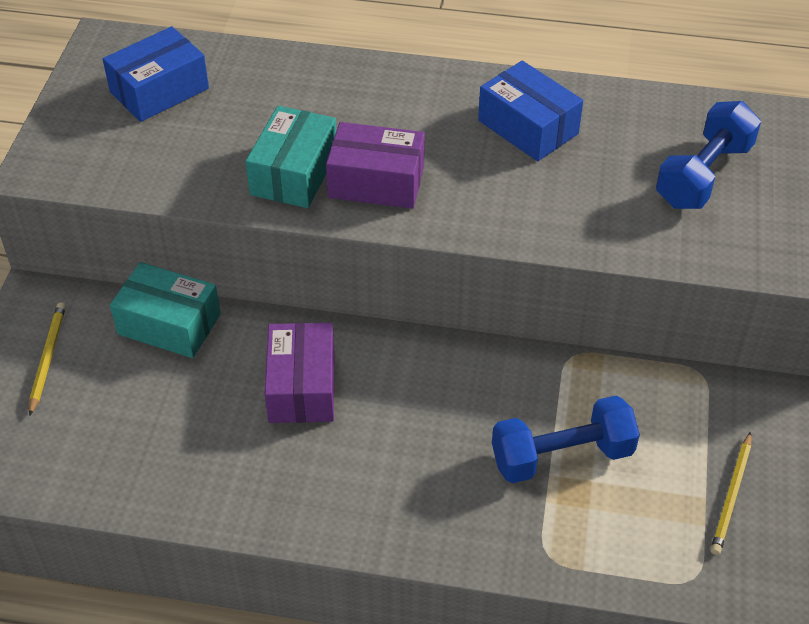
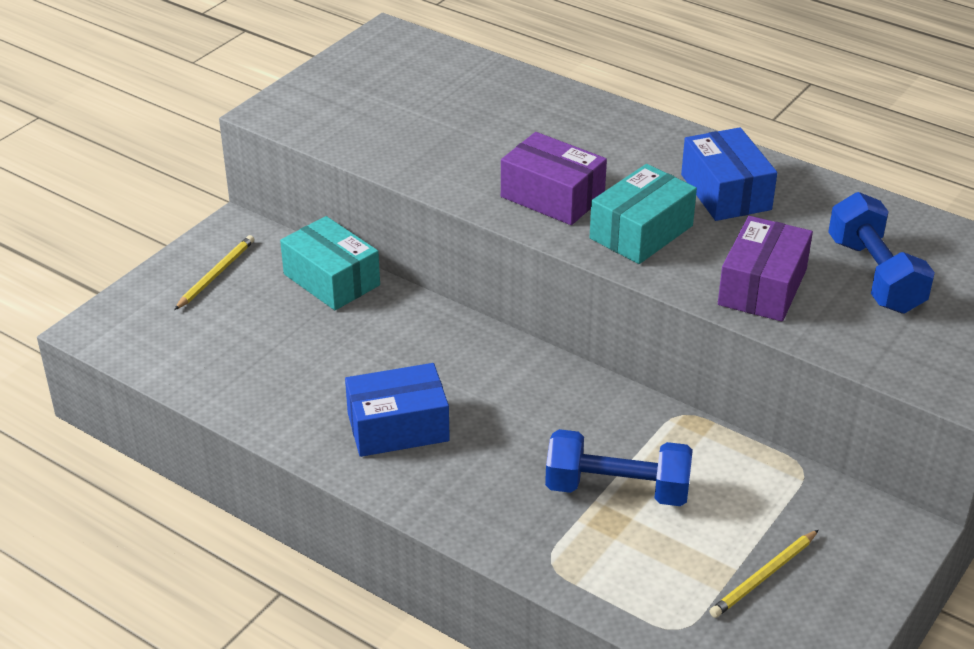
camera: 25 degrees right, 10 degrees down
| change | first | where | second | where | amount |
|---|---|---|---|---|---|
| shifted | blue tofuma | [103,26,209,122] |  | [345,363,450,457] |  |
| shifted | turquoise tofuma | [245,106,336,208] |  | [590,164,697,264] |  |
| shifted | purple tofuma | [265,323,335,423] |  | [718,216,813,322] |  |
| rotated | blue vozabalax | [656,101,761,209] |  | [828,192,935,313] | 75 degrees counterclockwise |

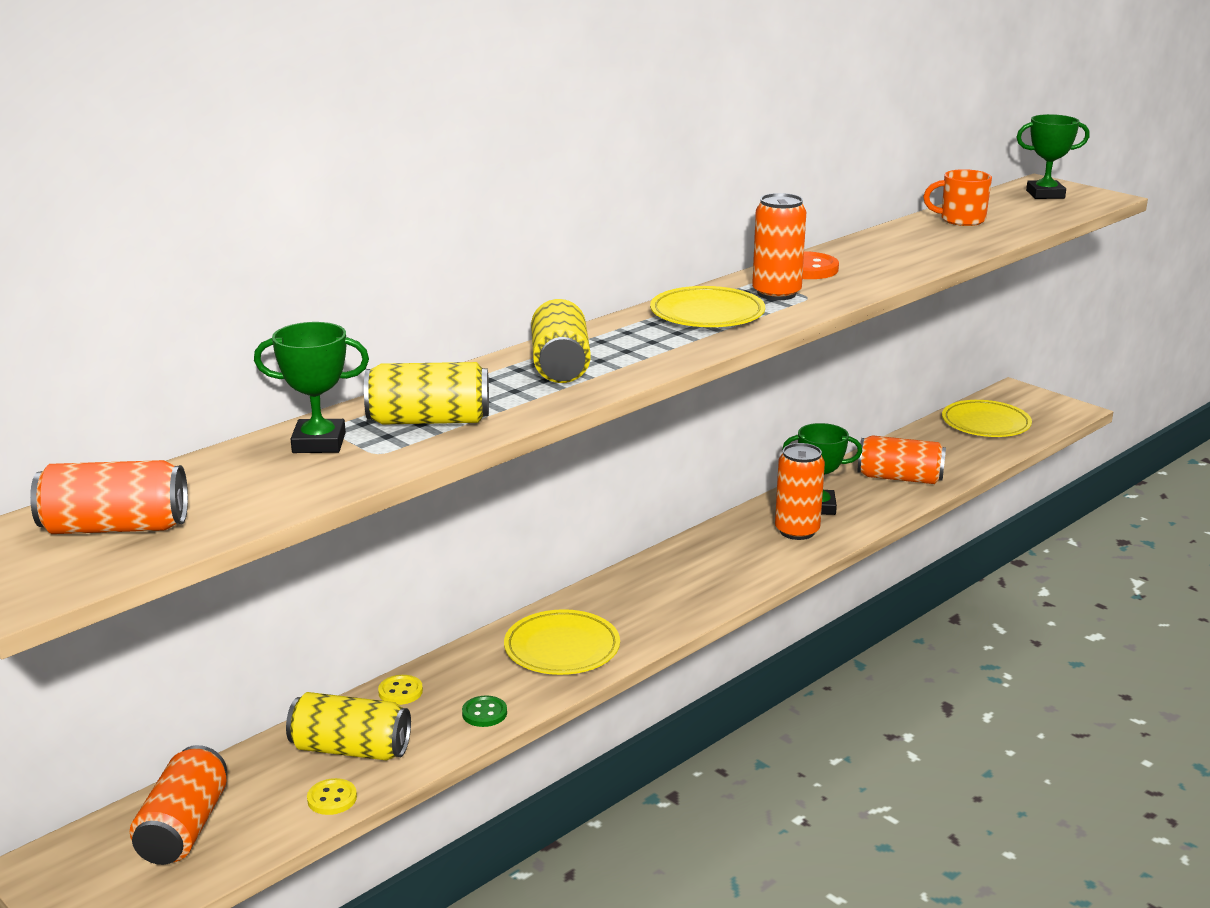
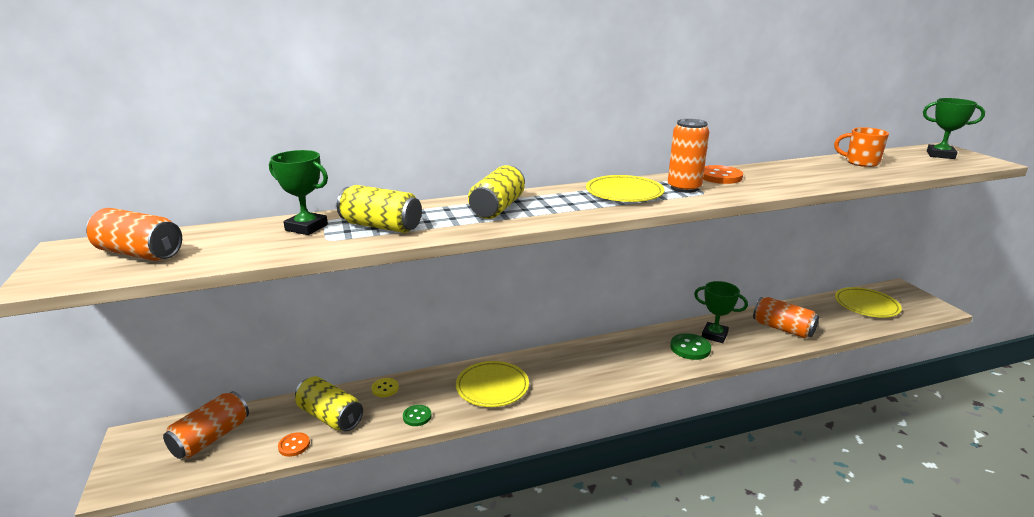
camera: 25 degrees right, 0 degrees up
| change | first | where | second | where | amount |
|---|---|---|---|---|---|
| repainted | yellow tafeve | [307,778,357,815] | orange tafeve | [278,432,310,457] |  |
| swapped | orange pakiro | [775,443,825,540] | green tafeve | [670,333,711,360] |  |

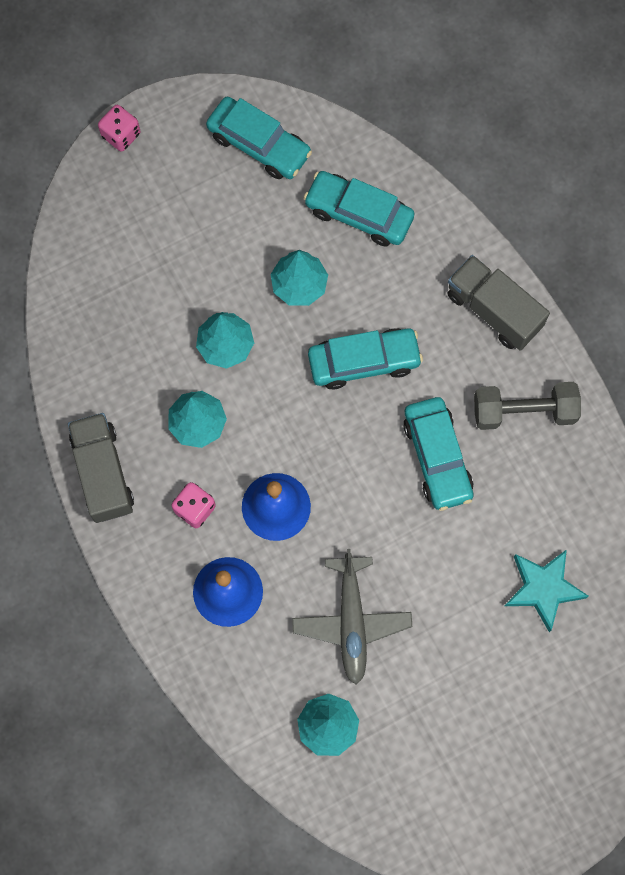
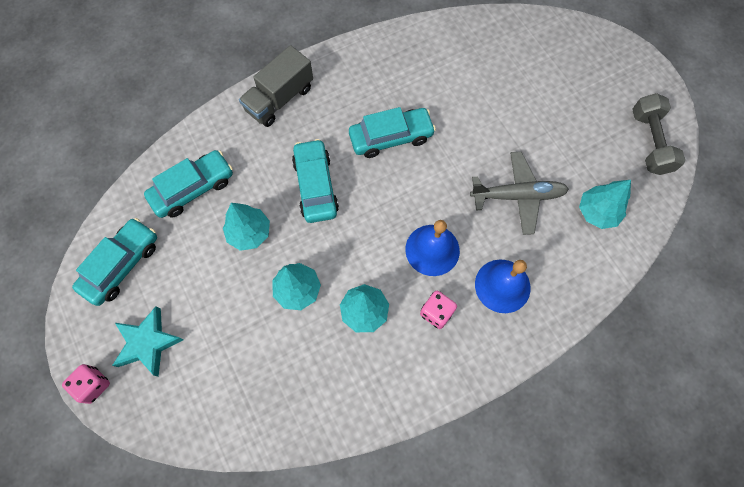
camera: 90 degrees left, 5 degrees down
| change | first | where | second | where | amount |
|---|---|---|---|---|---|
| shifted | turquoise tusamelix | [505,549,589,632] |  | [112,306,184,377] |  |
| rotated | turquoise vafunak | [303,171,415,247] |  | [144,150,233,218] | 150 degrees counterclockwise |
| shifted | grey vozabalax | [474,382,581,430] |  | [632,93,685,175] |  |
| gone | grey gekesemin | [68,413,134,523] |  |  |  |

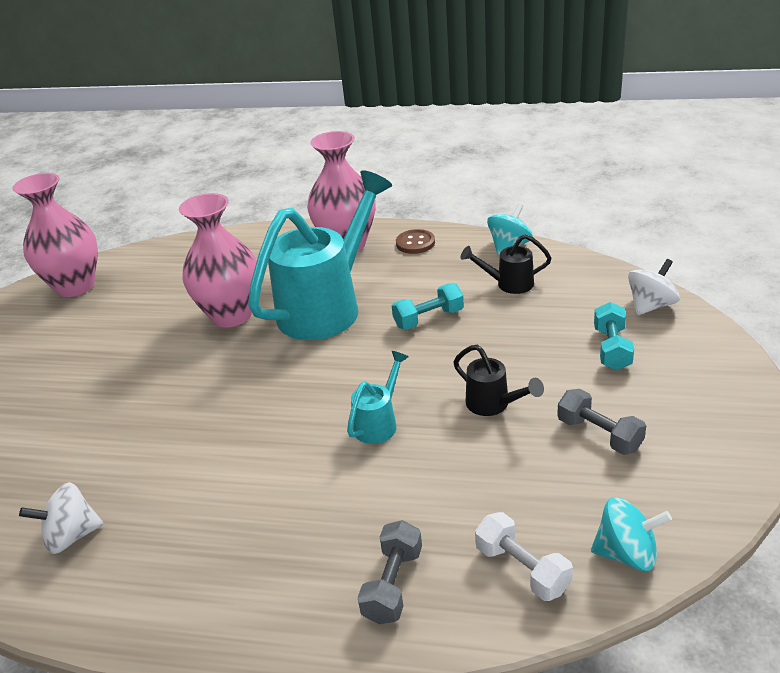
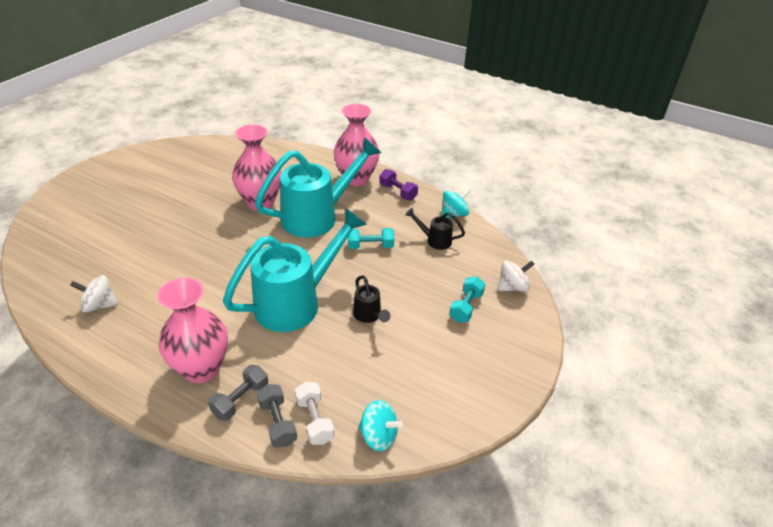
camera: 15 degrees right, 5 degrees up
| change | first | where | second | where | amount |
|---|---|---|---|---|---|
| shifted | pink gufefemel | [12,173,98,297] |  | [157,277,228,383] |  |
| scaled | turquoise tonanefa | [347,351,409,444] |  | [223,208,367,332] | x2.29 |
| shifted | grey vozabalax | [557,389,646,455] |  | [257,384,297,447] |  |
| swapped | brown tafeve | [396,229,435,254] | purple vozabalax | [379,169,418,200] |  |

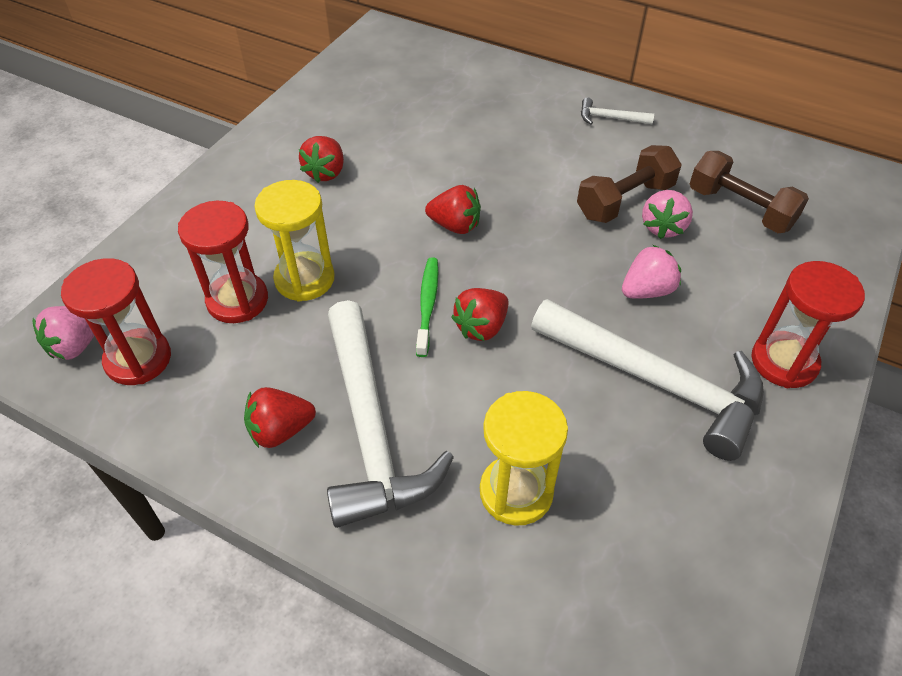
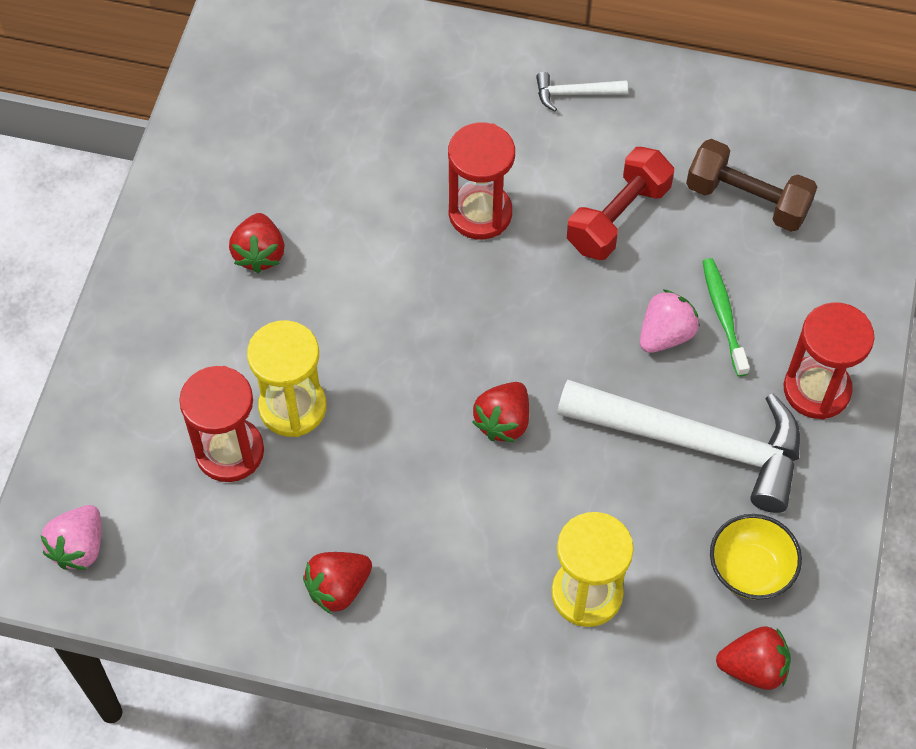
camera: 15 degrees left, 10 degrees up
| change | first | where | second | where | amount |
|---|---|---|---|---|---|
| shifted | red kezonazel | [61,258,171,385] |  | [448,122,515,240] |  |
| repainted | brown vozabalax | [577,145,682,223] | red vozabalax | [567,147,674,260] |  |
| shifted | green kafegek | [416,257,438,357] |  | [702,258,750,377] |  |
| new |  |  | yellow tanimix | [710,514,802,600] |  |
| shifted | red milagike | [425,185,481,234] |  | [716,626,791,690] |  |
| gone | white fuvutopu | [327,300,454,528] |  |  |  |
| gone | pink milagike | [642,190,693,239] |  |  |  |

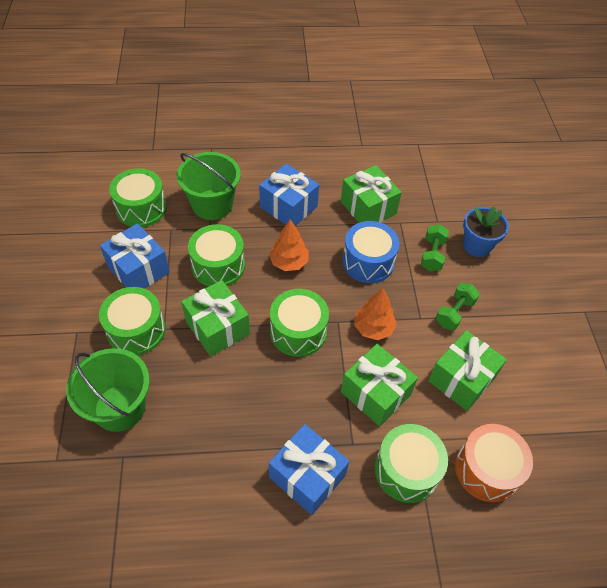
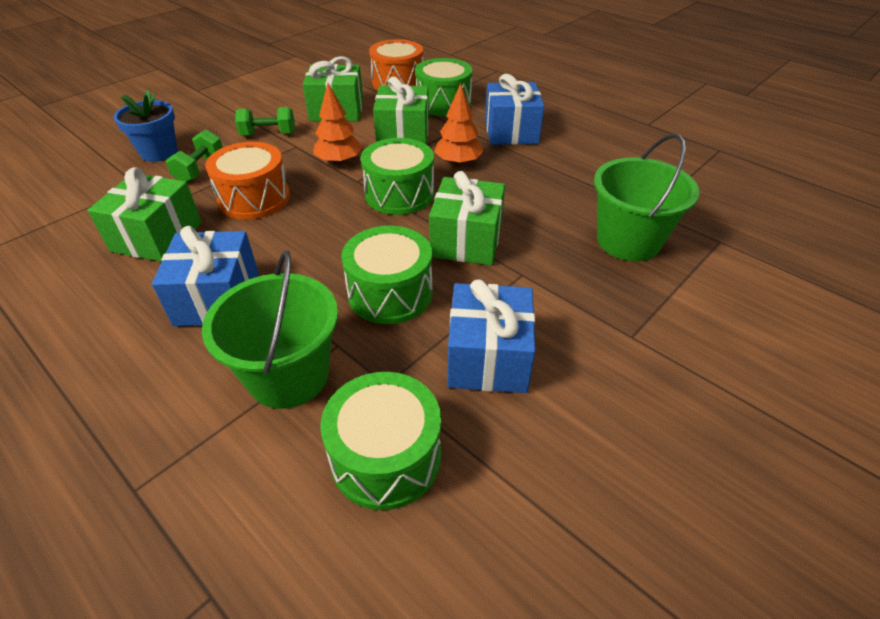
camera: 130 degrees left, 10 degrees down
| change | first | where | second | where | amount |
|---|---|---|---|---|---|
| rotated | green vozabalax | [421,224,449,271] |  | [166,129,223,182] | 45 degrees counterclockwise |
| repainted | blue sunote | [342,221,400,283] | orange sunote | [205,142,290,220] |  |
| shifted | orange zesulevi | [269,219,309,271] |  | [434,83,484,166] |  |
| gone | green sunote | [99,287,165,355] |  |  |  |

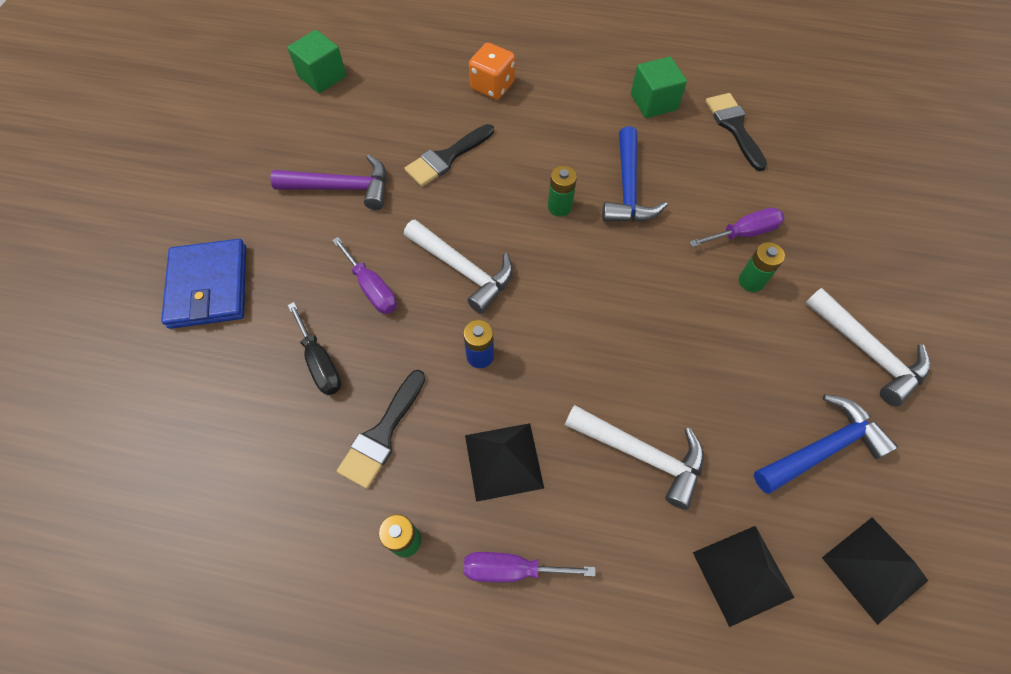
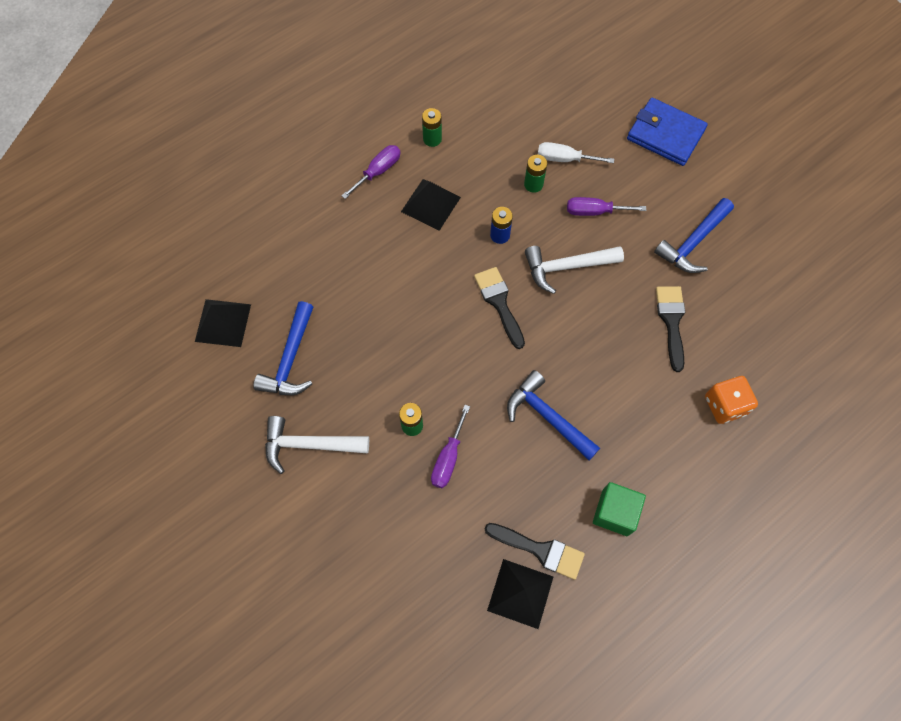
camera: 130 degrees right, 5 degrees up
| change | first | where | second | where | amount |
|---|---|---|---|---|---|
| shifted | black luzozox | [337,370,425,489] |  | [474,267,525,349] |  |
| shifted | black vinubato | [693,526,795,627] |  | [487,559,553,629] |  |
| shifted | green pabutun | [548,166,577,217] |  | [524,155,547,193] |  |
| repainted | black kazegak | [288,302,342,395] | white kazegak | [538,142,614,163] |  |
| repainted | purple fuvutopu | [271,154,387,210] | blue fuvutopu | [654,198,734,273] |  |
| gone | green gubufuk | [287,30,346,94] |  |  |  |
| gone | white fuvutopu | [565,405,704,510] |  |  |  |

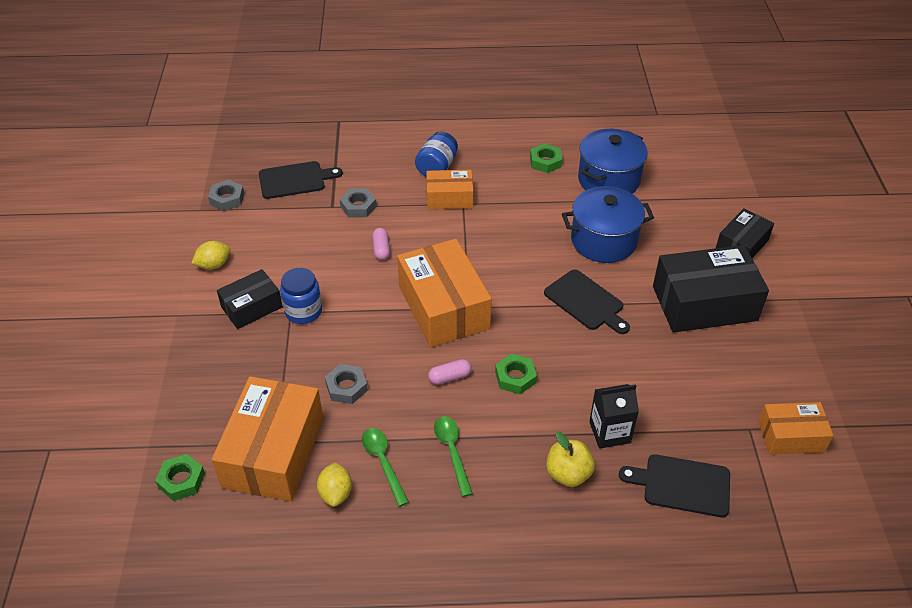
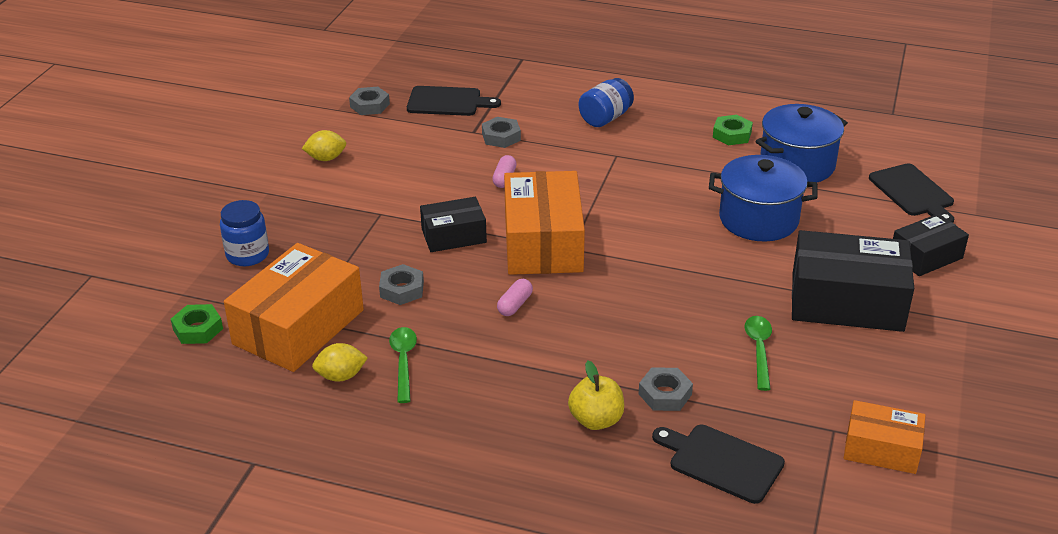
camera: 20 degrees right, 10 degrees down
| change | first | where | second | where | amount |
|---|---|---|---|---|---|
| shifted | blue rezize | [280,268,322,324] |  | [220,200,269,266] |  |
| rotated | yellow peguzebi | [317,462,352,507] |  | [312,343,368,382] | 60 degrees clockwise |
| shifted | black tofuma | [217,269,283,329] |  | [420,197,487,252] |  |
| rotated | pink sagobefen | [428,359,472,385] |  | [497,279,533,316] | 60 degrees counterclockwise |
| swapped | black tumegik | [589,384,639,449] | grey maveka | [639,367,693,411] |  |
| shifted | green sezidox | [434,416,473,497] |  | [744,316,772,391] |  |
| shifted | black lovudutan | [544,270,630,334] |  | [869,163,954,223] |  |
| gone | orange tofuma | [426,170,473,209] |  |  |  |
| gone | green maveka | [495,354,537,394] |  |  |  |

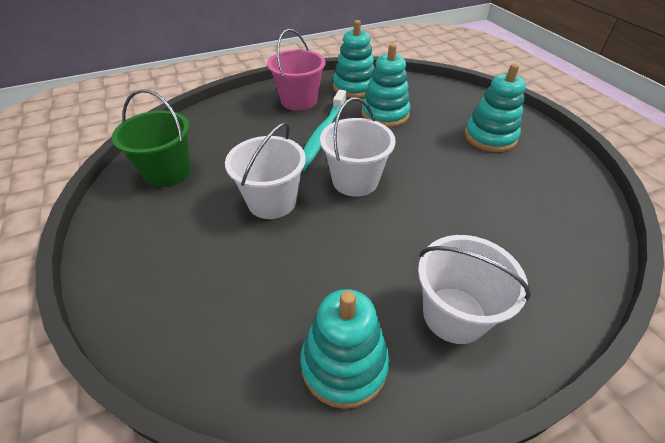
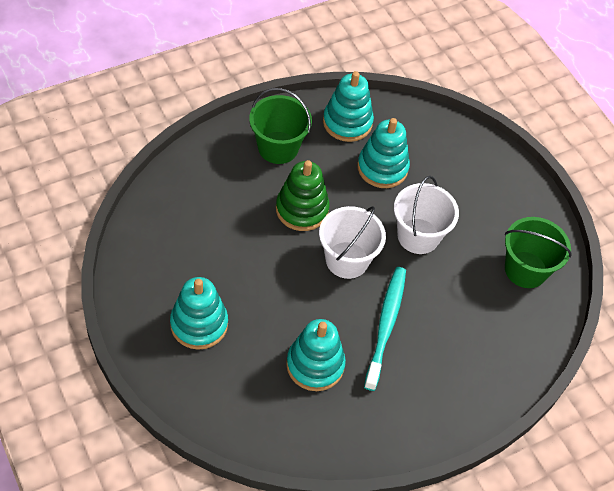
camera: 170 degrees right, 10 degrees up
| change | first | where | second | where | amount |
|---|---|---|---|---|---|
| repainted | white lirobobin | [418,235,531,344] | green lirobobin | [249,88,312,164] |  |
| new |  |  | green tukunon | [276,160,330,231] |  |
| shifted | turquoise tukunon | [333,20,375,98] |  | [357,118,410,188] |  |
| gone | pink lirobobin | [267,29,326,111] |  |  |  |

